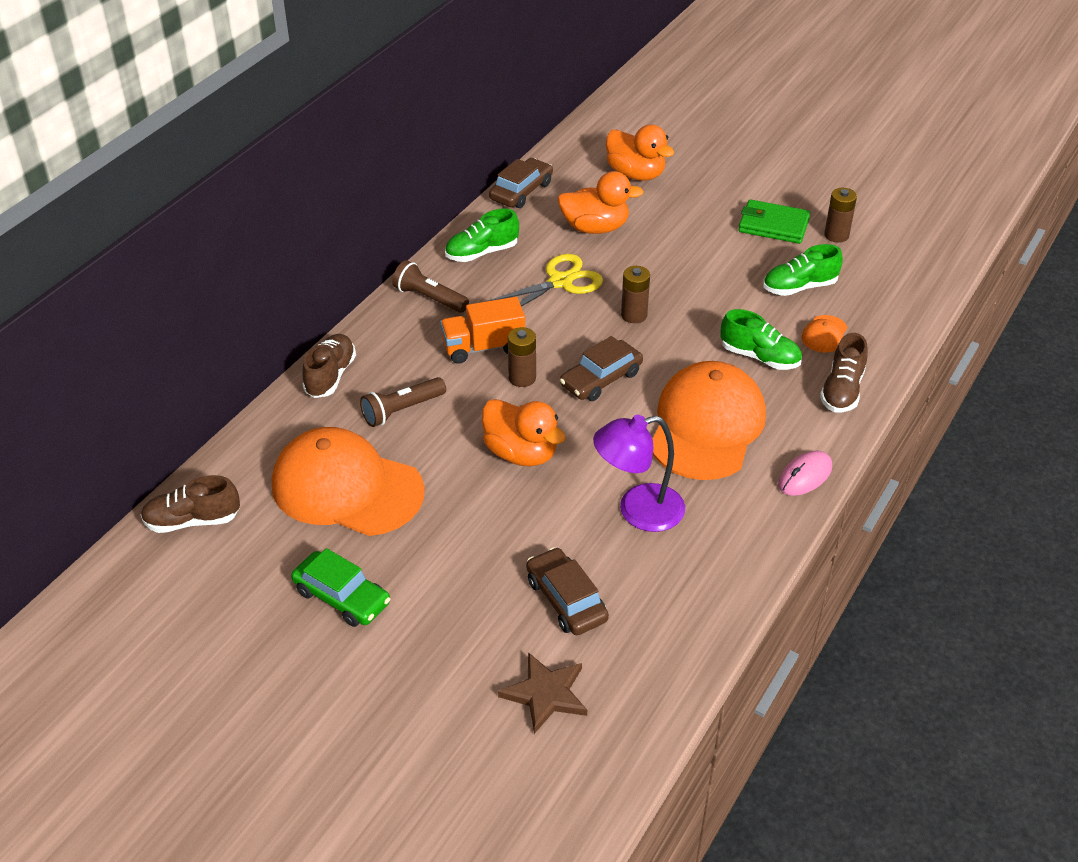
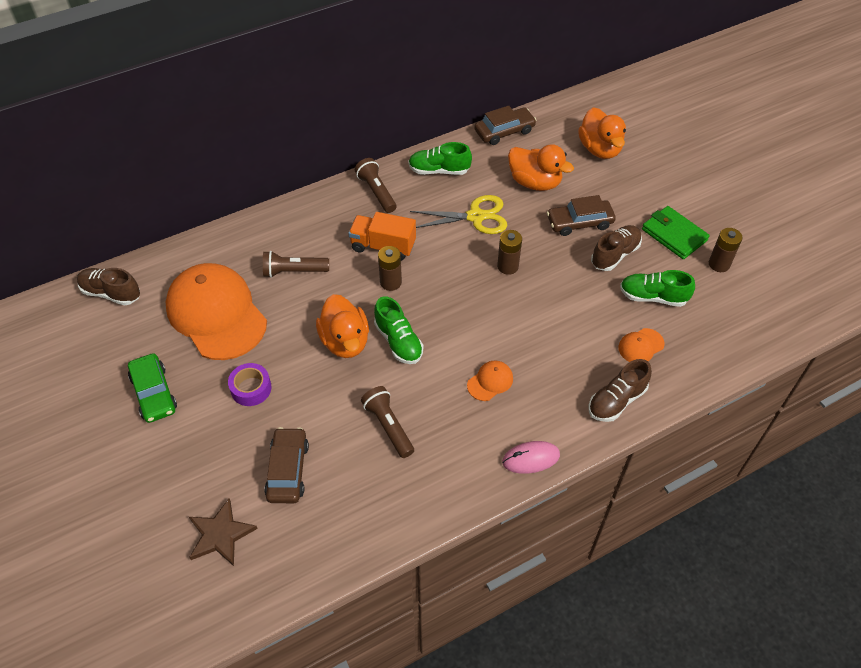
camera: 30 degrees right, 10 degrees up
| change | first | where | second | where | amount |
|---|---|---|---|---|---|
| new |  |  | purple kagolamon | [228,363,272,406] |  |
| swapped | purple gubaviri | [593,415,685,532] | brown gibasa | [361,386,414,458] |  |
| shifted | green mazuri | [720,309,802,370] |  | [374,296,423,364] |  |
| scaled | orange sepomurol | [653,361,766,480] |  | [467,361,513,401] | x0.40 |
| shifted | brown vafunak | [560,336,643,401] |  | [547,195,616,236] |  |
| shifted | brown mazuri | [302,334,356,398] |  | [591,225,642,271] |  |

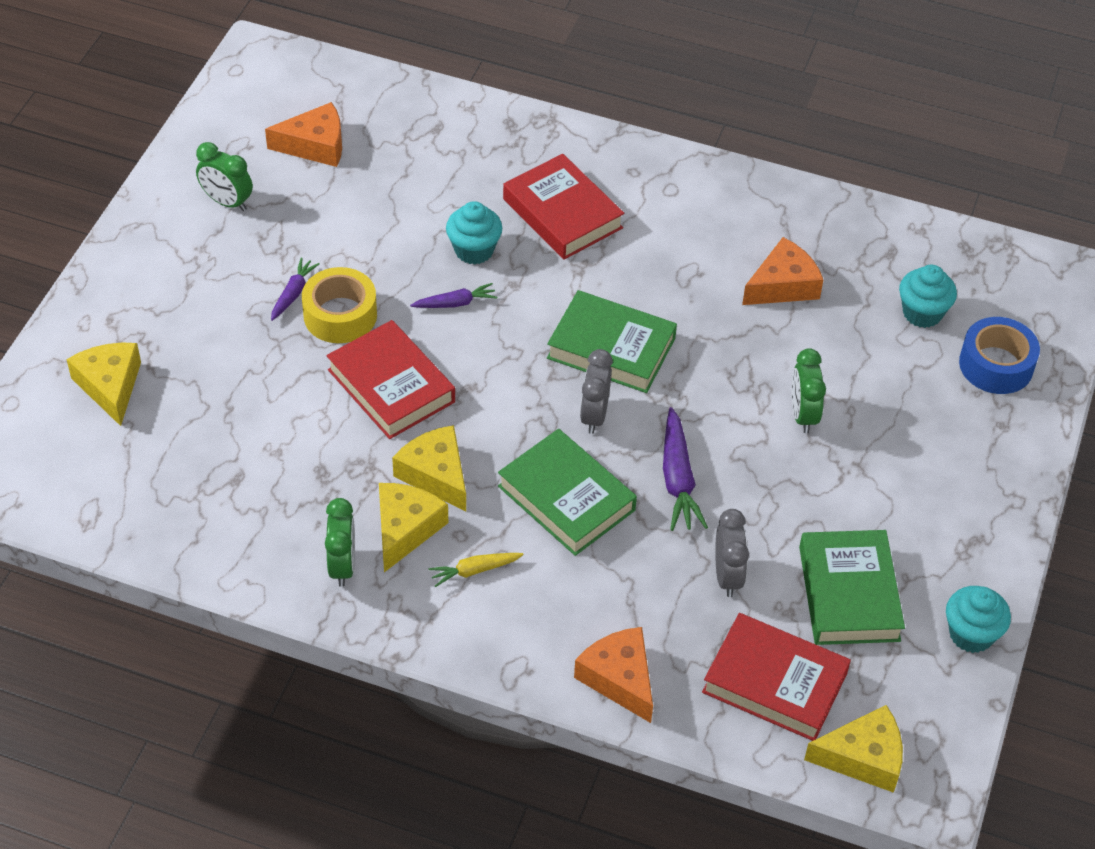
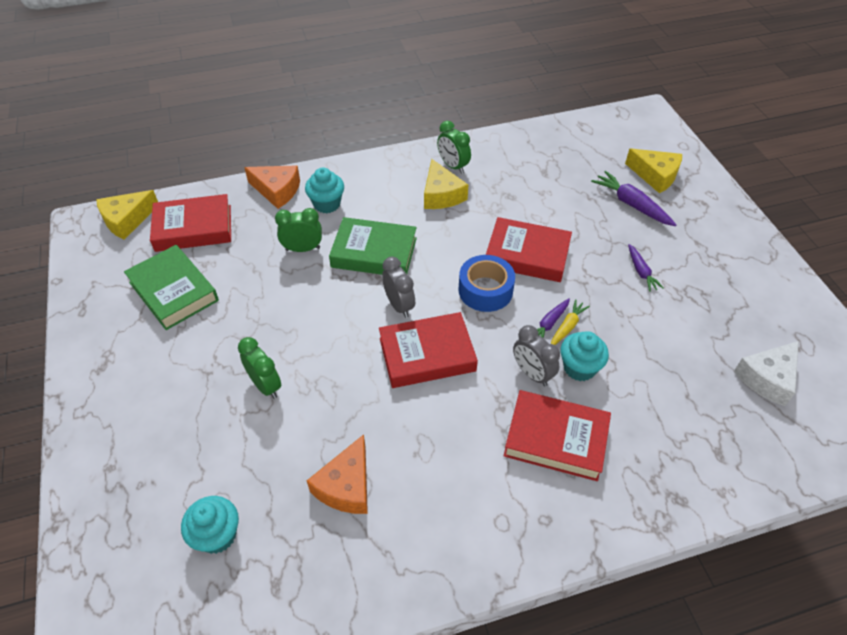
camera: 145 degrees right, 0 degrees up
| change | first | where | second | where | amount |
|---|---|---|---|---|---|
| shifted | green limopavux | [196,142,253,211] |  | [275,208,322,252] |  |
| shifted | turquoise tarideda | [946,586,1011,653] |  | [305,167,344,213] |  |
| repainted | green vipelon | [547,290,677,393] | red vipelon | [379,312,478,388] |  |
| shifted | blue kagolamon | [959,317,1040,394] |  | [458,255,515,312] |  |
| shifted | grey limopavux | [715,509,749,597] |  | [513,325,560,386] |  |
| shifted | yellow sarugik | [429,553,524,587] |  | [551,299,590,345] |  |
| shifted | purple sarugik | [663,407,708,531] |  | [591,171,676,226] |  |
| repainted | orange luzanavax | [265,102,342,167] | white luzanavax | [734,341,799,406] |  |
| gone | yellow kagolamon | [302,267,377,343] |  |  |  |
| gone | yellow luzanavax | [392,425,466,511] |  |  |  |

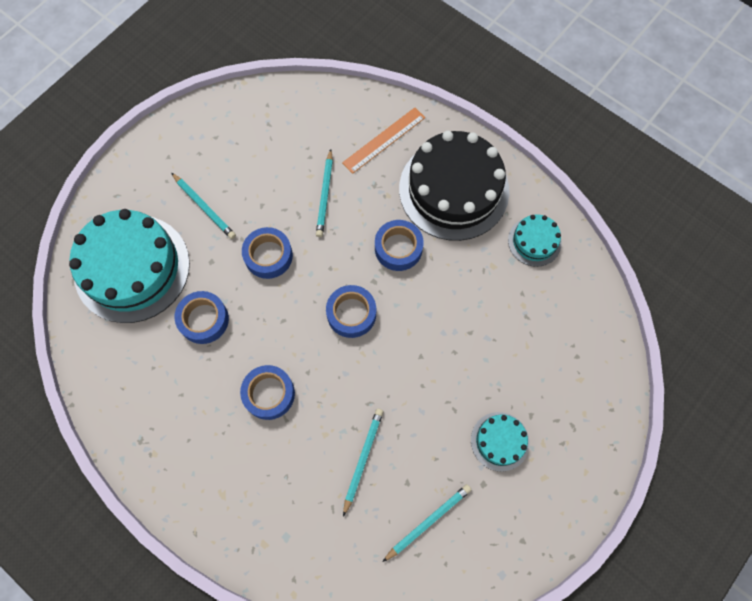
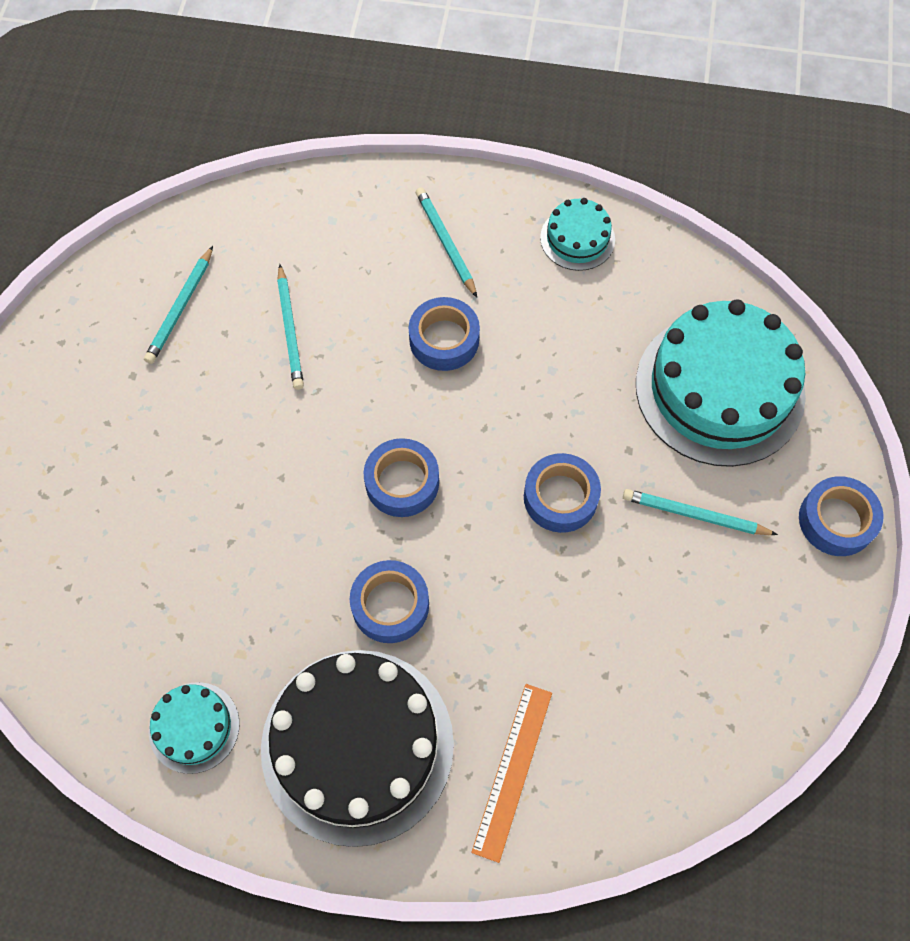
camera: 150 degrees right, 5 degrees down
| change | first | where | second | where | amount |
|---|---|---|---|---|---|
| shifted | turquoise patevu | [316,149,333,237] |  | [416,187,477,298] |  |
| shifted | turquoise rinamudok | [471,412,529,472] |  | [540,198,615,271] |  |
| shifted | blue kagolamon | [174,291,229,344] |  | [799,476,884,556] |  |

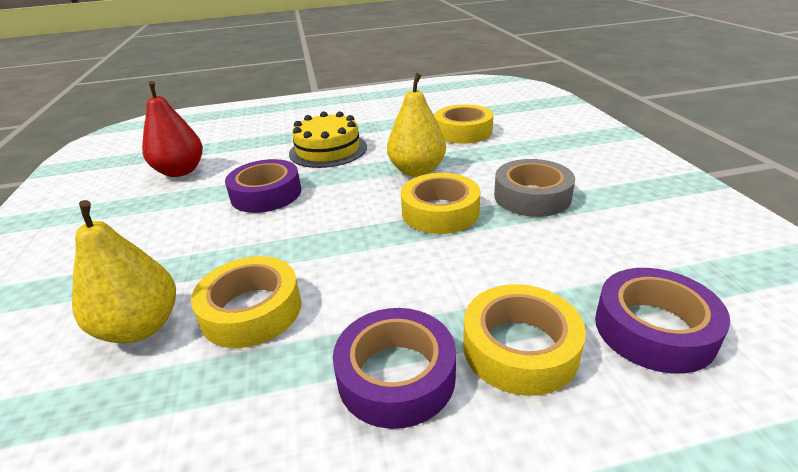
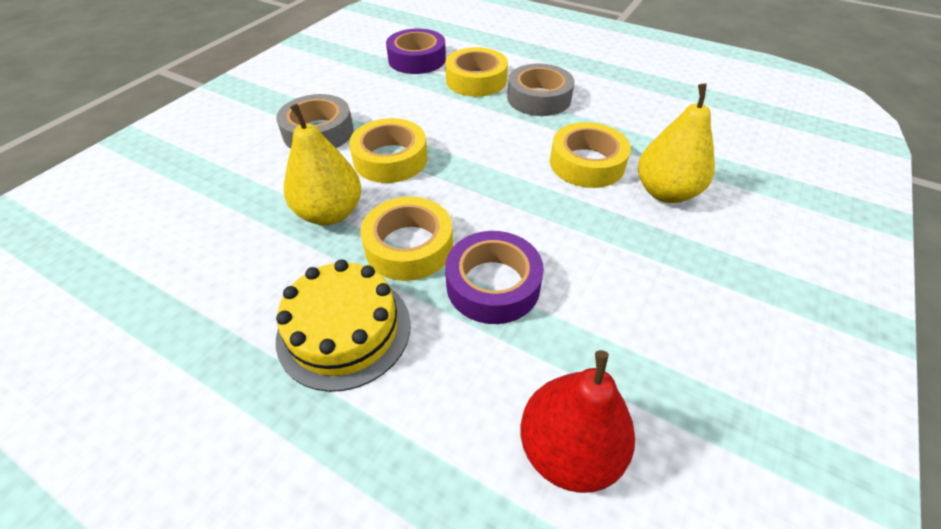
camera: 140 degrees left, 15 degrees up
| change | first | where | second | where | amount |
|---|---|---|---|---|---|
| shifted | yellow kagolamon | [434,104,493,144] |  | [360,197,453,281] |  |
| repainted | purple kagolamon | [333,308,456,429] | grey kagolamon | [507,63,574,116] |  |

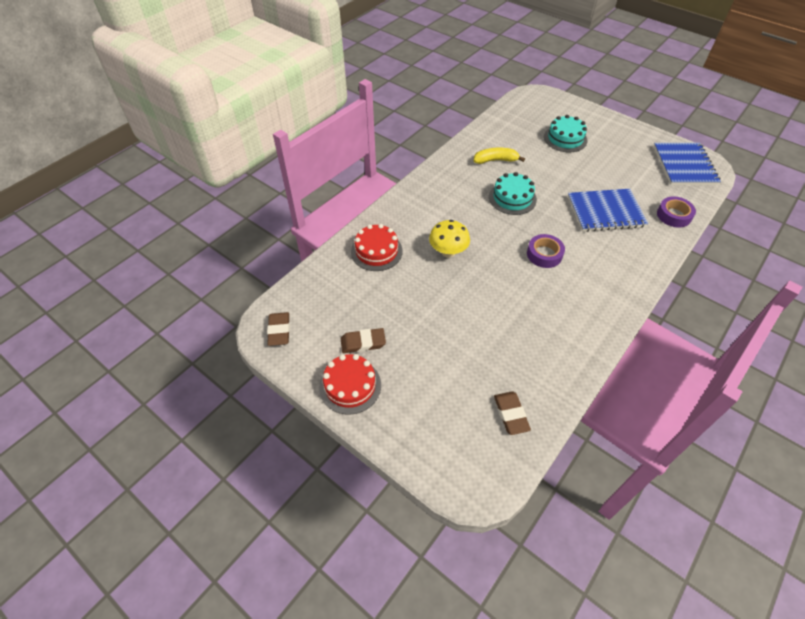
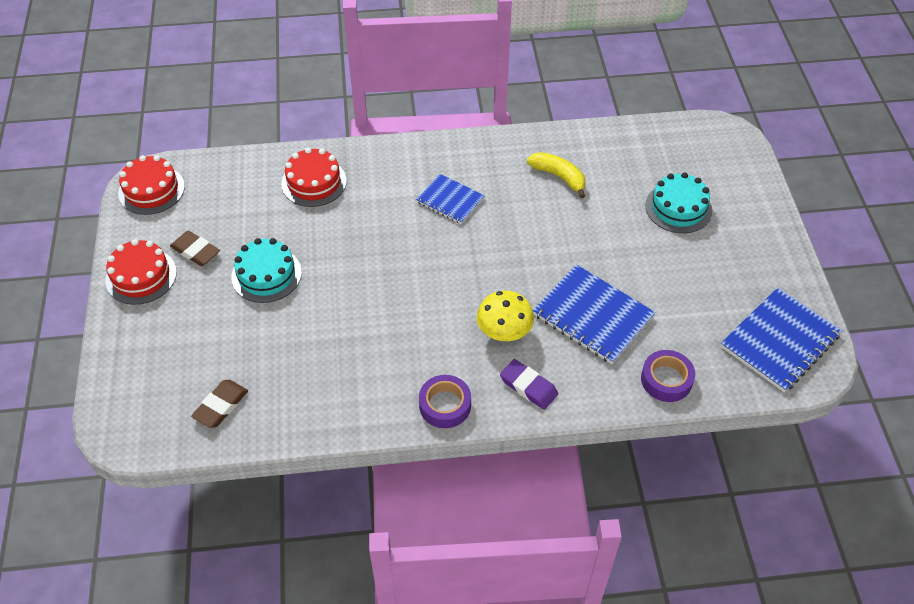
camera: 45 degrees right, 0 degrees up
| change | first | where | second | where | amount |
|---|---|---|---|---|---|
| swapped | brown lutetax | [267,312,290,346] | red rinamudok | [118,155,185,215] |  |
| shifted | turquoise rinamudok | [489,172,537,215] |  | [231,238,302,303] |  |
| new |  |  | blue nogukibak | [416,174,485,224] |  |
| shifted | purple kagolamon | [527,234,565,268] |  | [419,375,471,428] |  |
| shifted | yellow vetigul | [429,220,470,258] |  | [477,290,534,341] |  |
| new |  |  | purple lutetax | [500,359,558,410] |  |

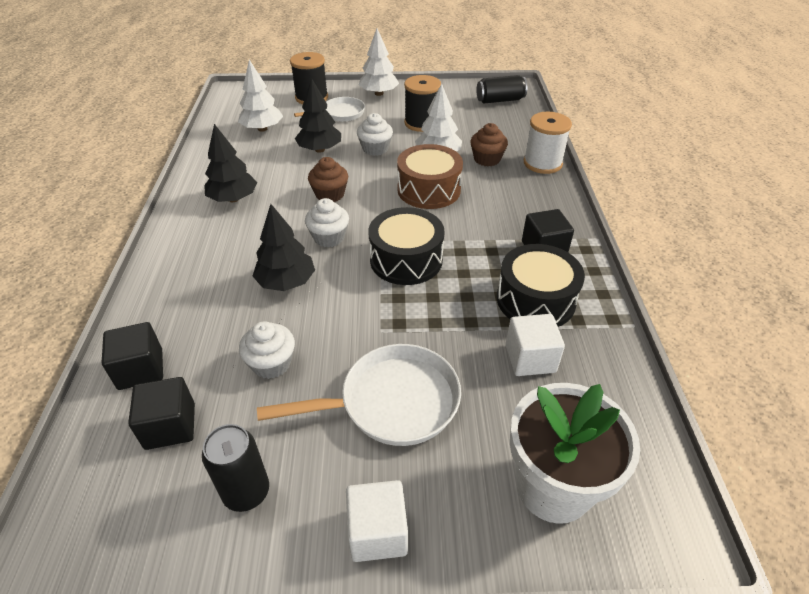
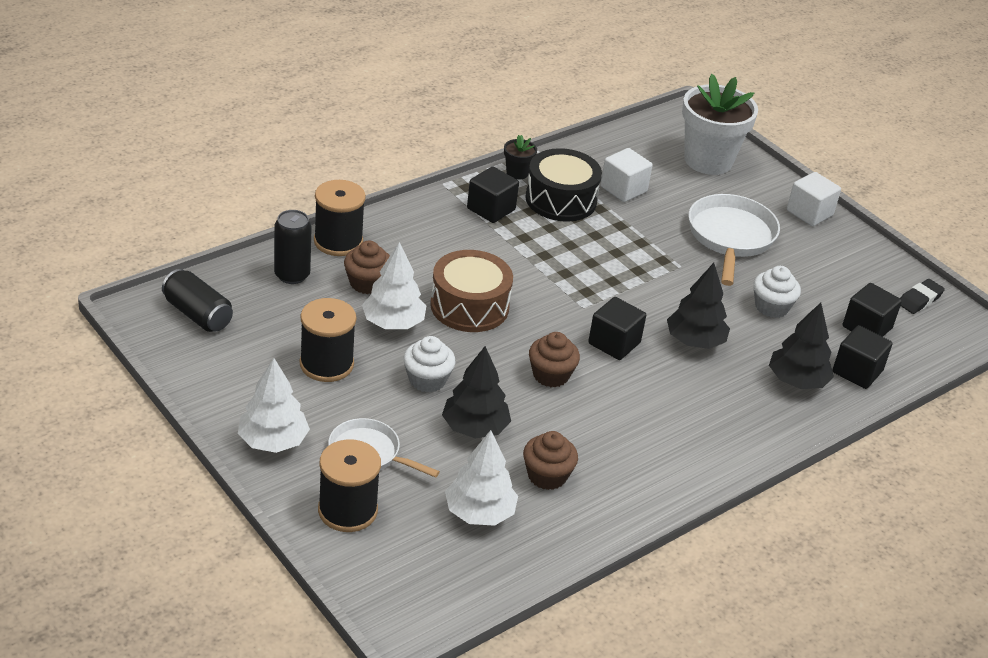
camera: 130 degrees left, 5 degrees down
| change | first | where | second | where | amount |
|---|---|---|---|---|---|
| shifted | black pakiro | [202,424,269,512] |  | [274,210,312,284] |  |
| repainted | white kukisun | [524,112,572,174] | black kukisun | [314,180,366,256] |  |
| new |  |  | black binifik | [504,135,537,180] |  |
| new |  |  | brown tarideda | [523,431,578,490] |  |
| swapped | white tarideda | [305,198,349,247] | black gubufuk | [588,297,646,360] |  |
| rotated | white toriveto | [257,344,461,446] |  | [689,194,780,286] | 60 degrees clockwise |
| shifted | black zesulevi | [204,124,257,202] |  | [769,303,834,389] |  |
| new |  |  | black lutetax | [900,279,945,314] |  |
| gone | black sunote | [369,207,445,285] |  |  |  |

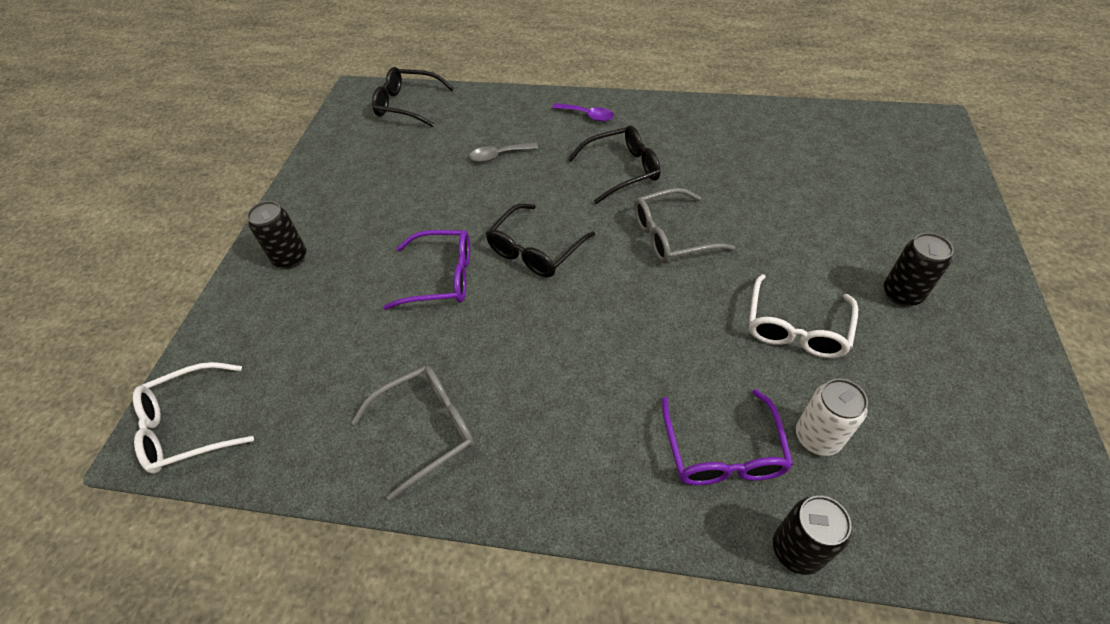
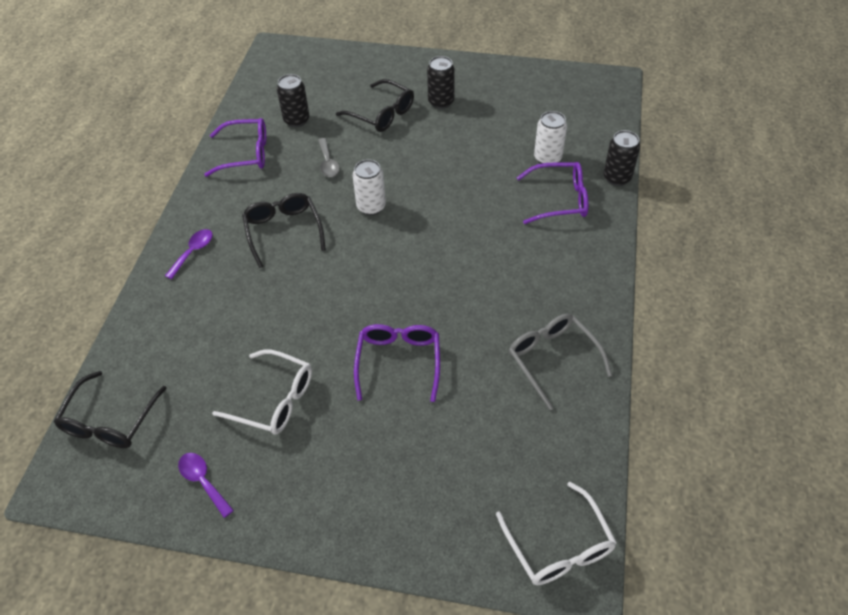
camera: 90 degrees left, 0 degrees up
| change | first | where | second | where | amount |
|---|---|---|---|---|---|
| new |  |  | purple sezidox | [178,453,234,518] |  |
| new |  |  | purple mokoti | [204,118,266,177] |  |
| shifted | white mokoti | [749,274,858,358] |  | [212,349,312,434] |  |
| shifted | black pakiro | [247,201,306,269] |  | [277,74,309,127] |  |
| shifted | grey sezidox | [470,143,538,162] |  | [318,138,340,177] |  |
| shifted | black mokoti | [486,203,595,277] |  | [336,79,414,132] |  |
| swapped | grey mokoti | [634,188,735,263] | white pakiro | [353,159,386,215] |  |

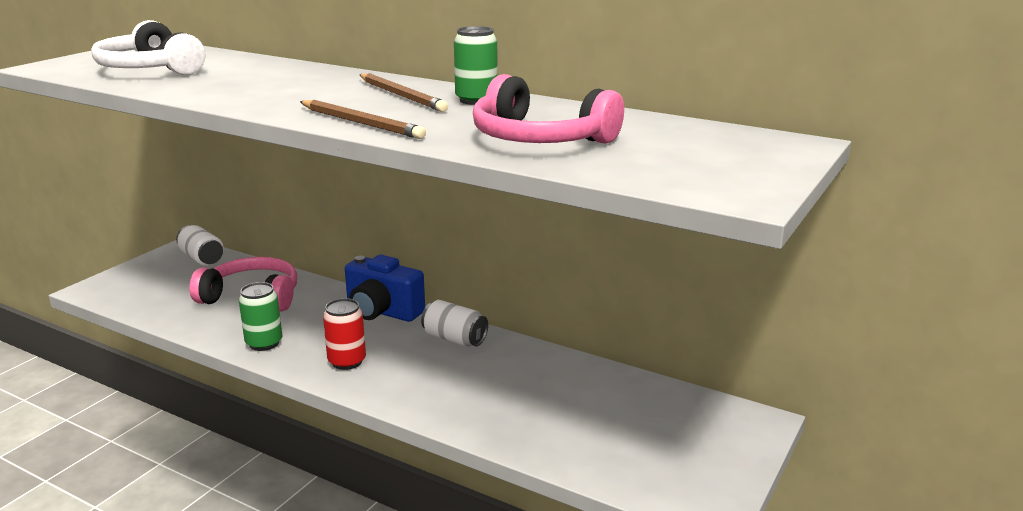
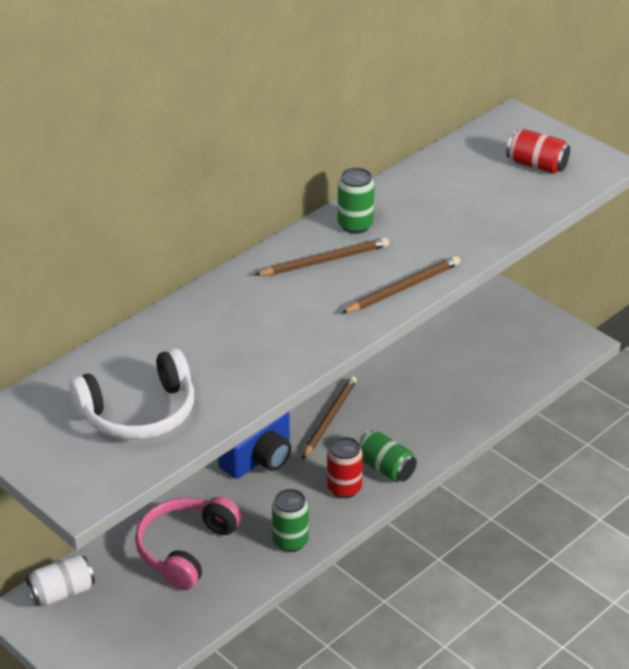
camera: 75 degrees left, 15 degrees up
| change | first | where | second | where | amount |
|---|---|---|---|---|---|
| swapped | white pakiro | [421,300,488,347] | brown patevu | [302,376,357,459] |  |
| new |  |  | green pakiro | [358,430,417,482] |  |
| new |  |  | red pakiro | [506,129,570,174] |  |
| gone | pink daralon | [473,74,624,144] |  |  |  |

